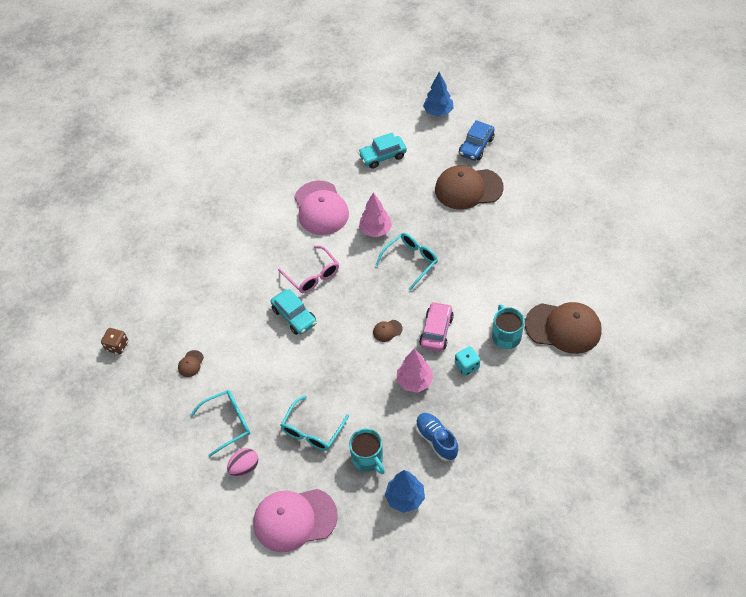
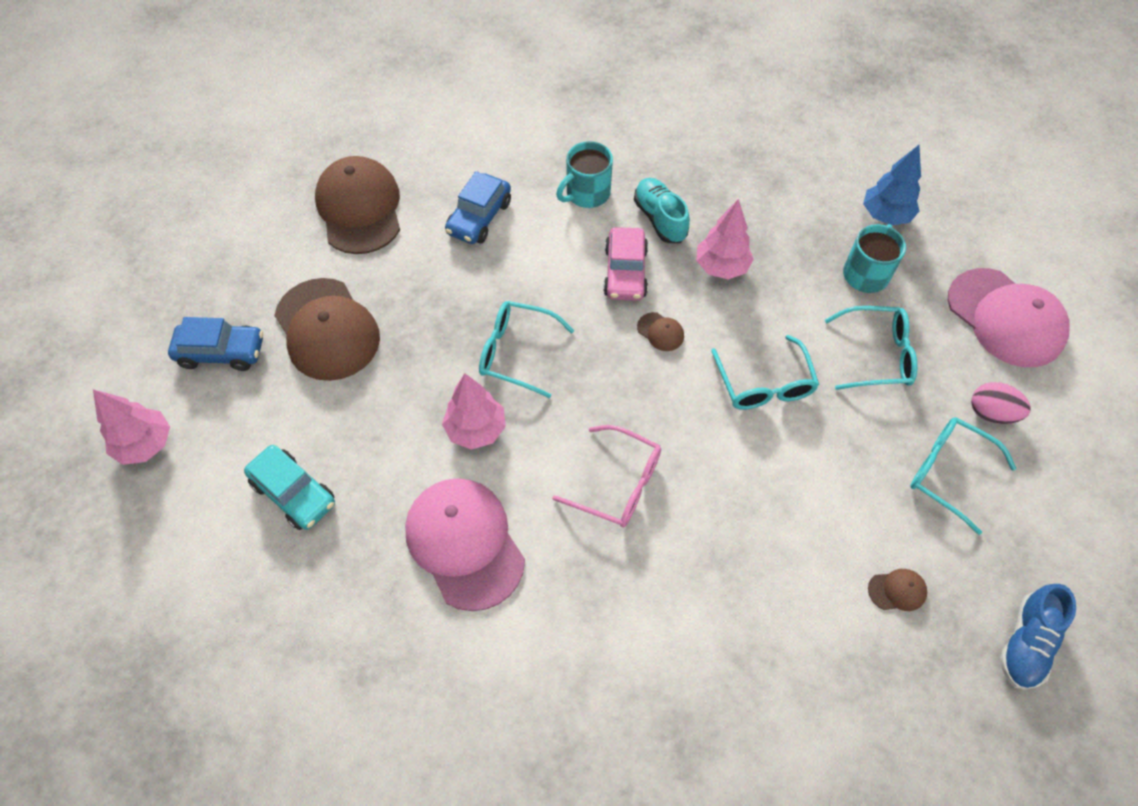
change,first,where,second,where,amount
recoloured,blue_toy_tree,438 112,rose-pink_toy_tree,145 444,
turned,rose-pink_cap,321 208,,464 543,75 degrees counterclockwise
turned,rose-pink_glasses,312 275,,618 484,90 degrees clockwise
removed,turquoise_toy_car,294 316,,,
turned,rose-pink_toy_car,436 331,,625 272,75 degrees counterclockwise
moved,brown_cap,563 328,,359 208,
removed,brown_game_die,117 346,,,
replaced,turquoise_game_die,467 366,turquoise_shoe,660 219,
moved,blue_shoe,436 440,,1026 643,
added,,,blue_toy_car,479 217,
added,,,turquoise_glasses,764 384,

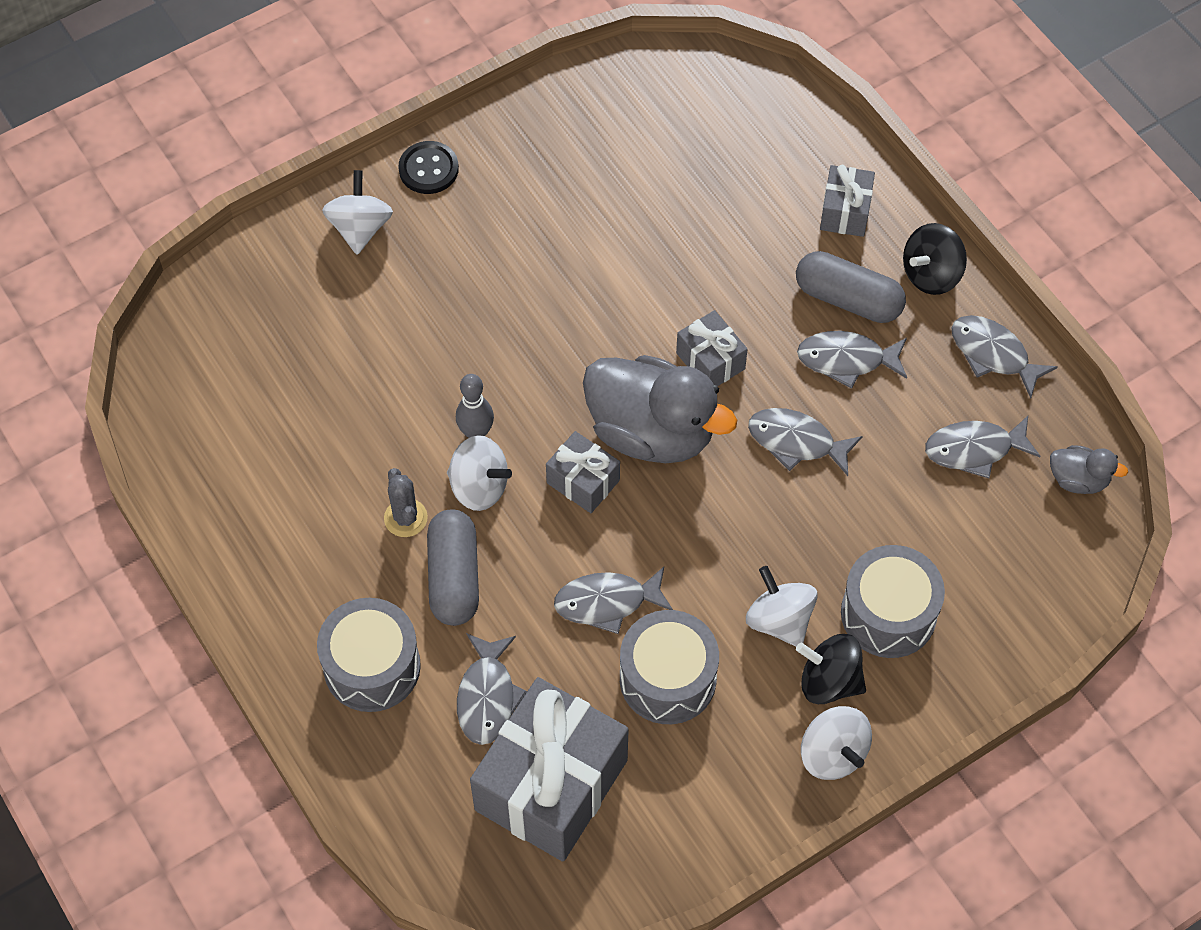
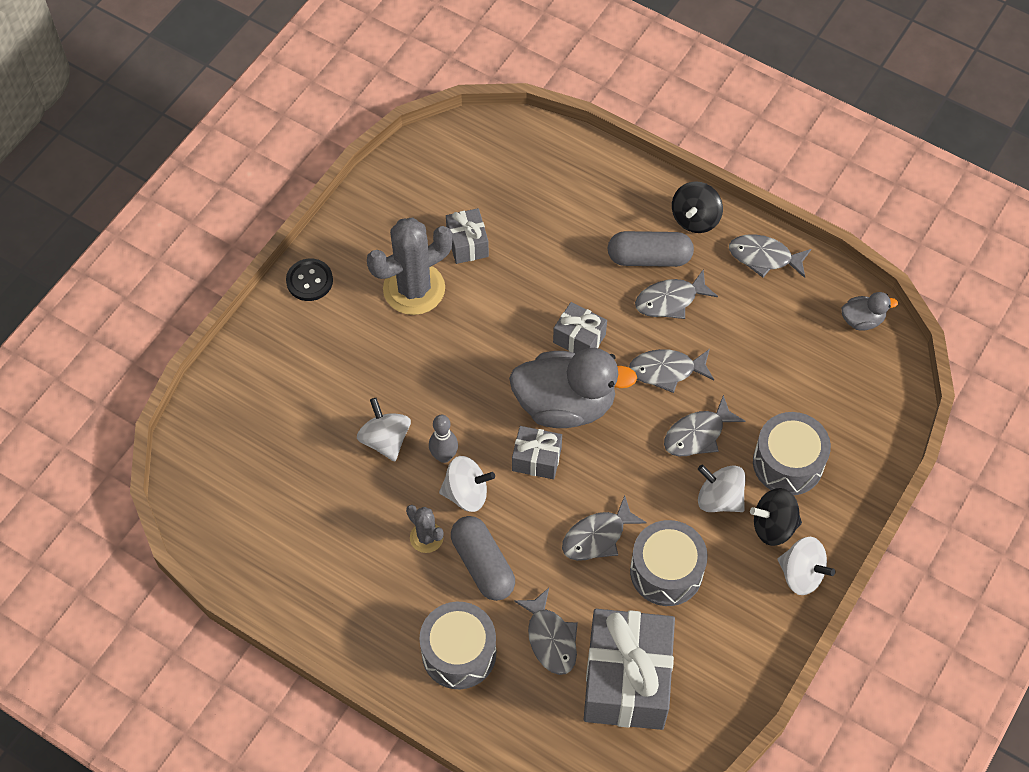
change,first,where,second,where,amount
moved,ash-grey_gift,845 212,,467 244,
moved,white_toy_top,360 228,,385 440,
moved,ash-grey_toy_fish,974 449,,697 434,
added,,,ash-grey_saguaro_cactus,414 289,

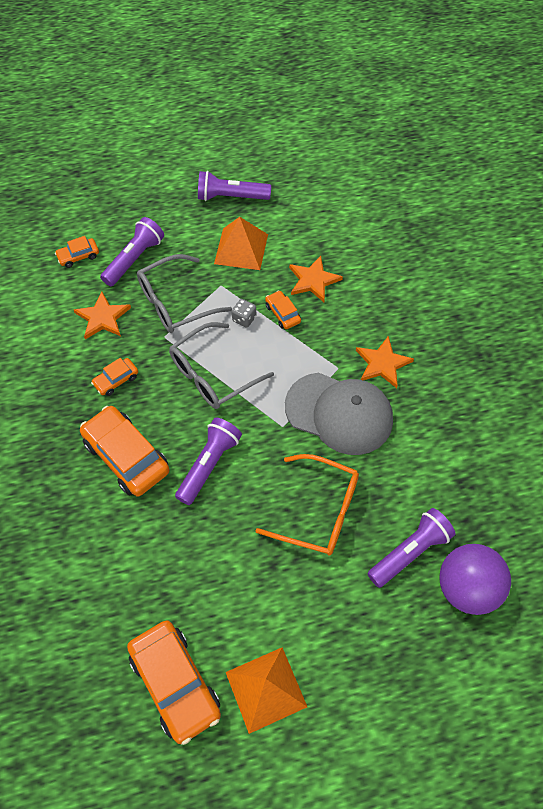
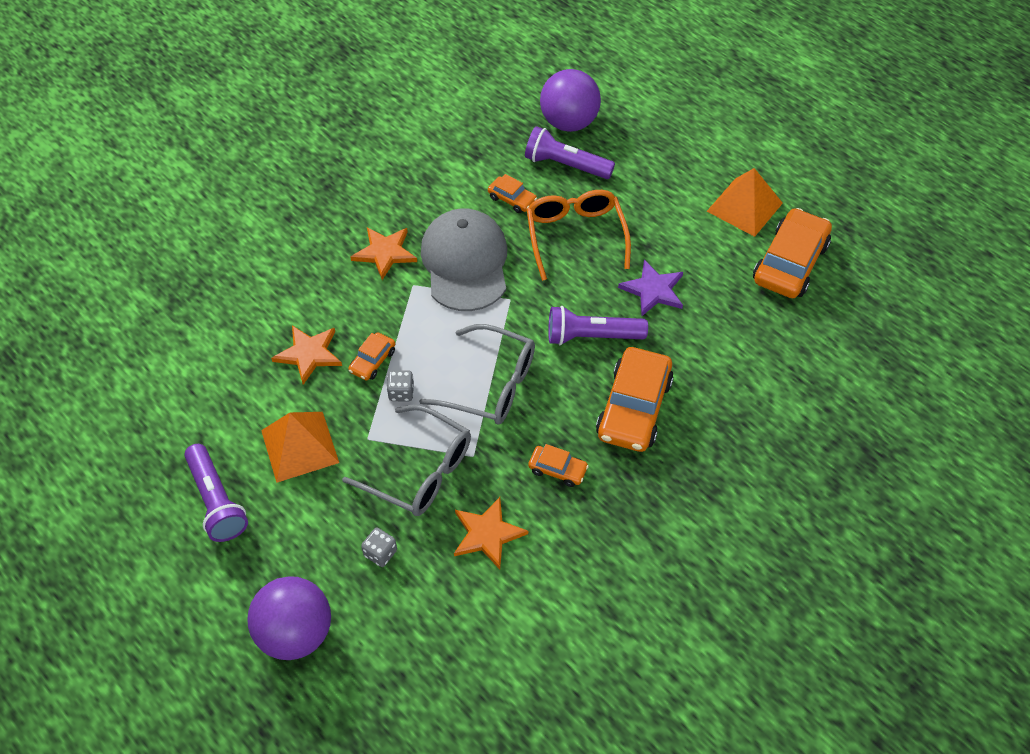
change,first,where,second,where,amount
replaced,purple_pocket_torch,134 259,ash-grey_game_die,380 553,
moved,orange-coloured_toy_car,78 256,,512 199,
added,,,purple_star_shape,653 290,
added,,,purple_ball,296 633,

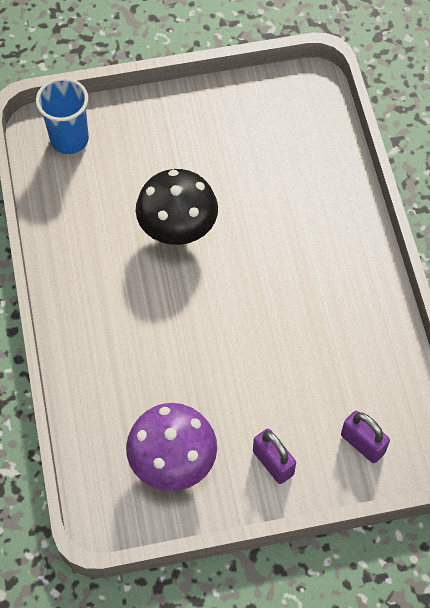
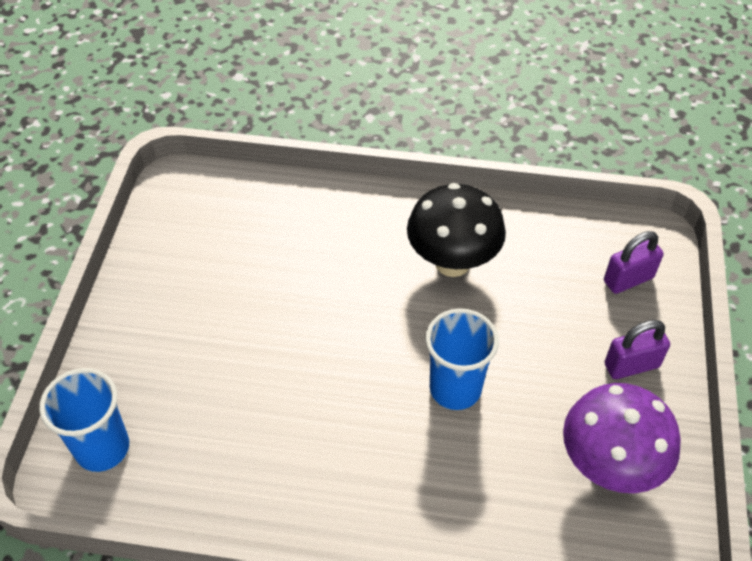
change,first,where,second,where,amount
moved,black_fungus,178 231,,452 262,
added,,,blue_cup,455 388,

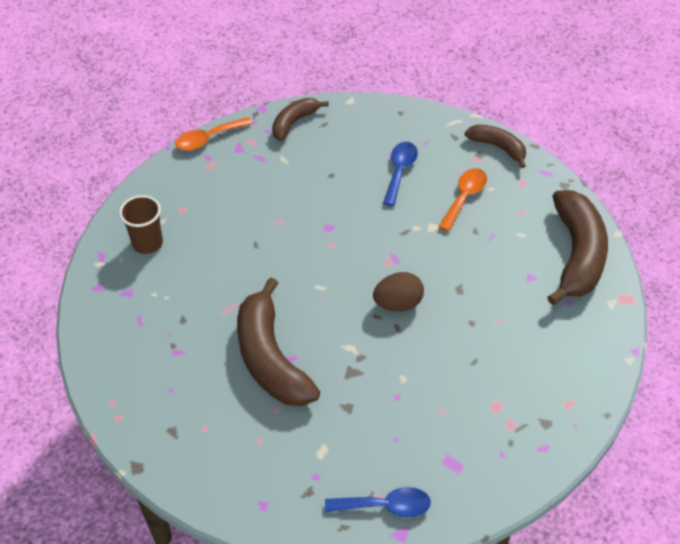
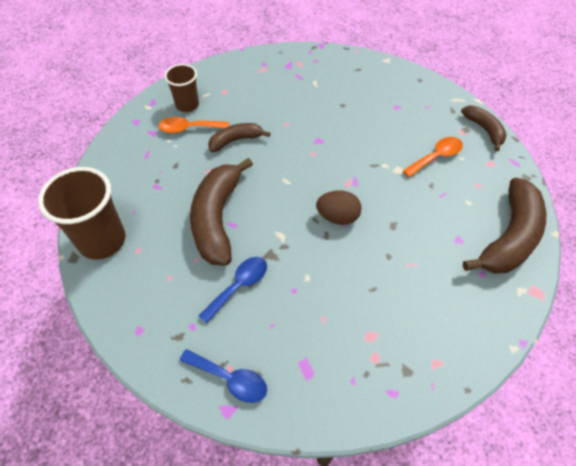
change,first,where,second,where,amount
moved,brown_banana_fruit,294 122,,235 140,
moved,orange-coloured_tablespoon,208 139,,189 128,
moved,blue_tablespoon,400 171,,239 286,
added,,,brown_cup,102 240,

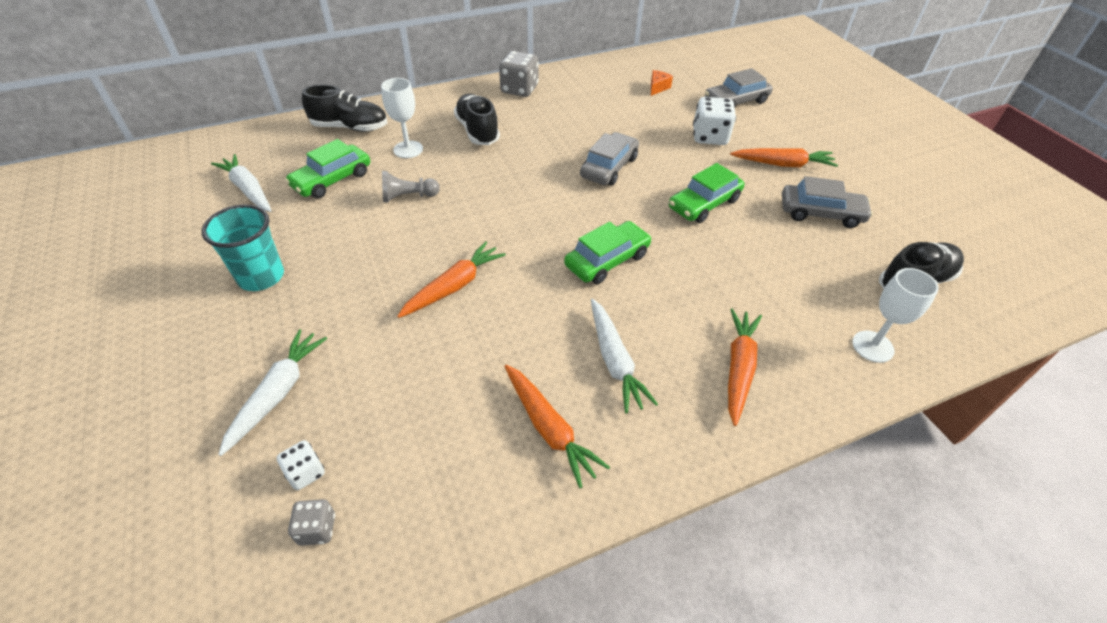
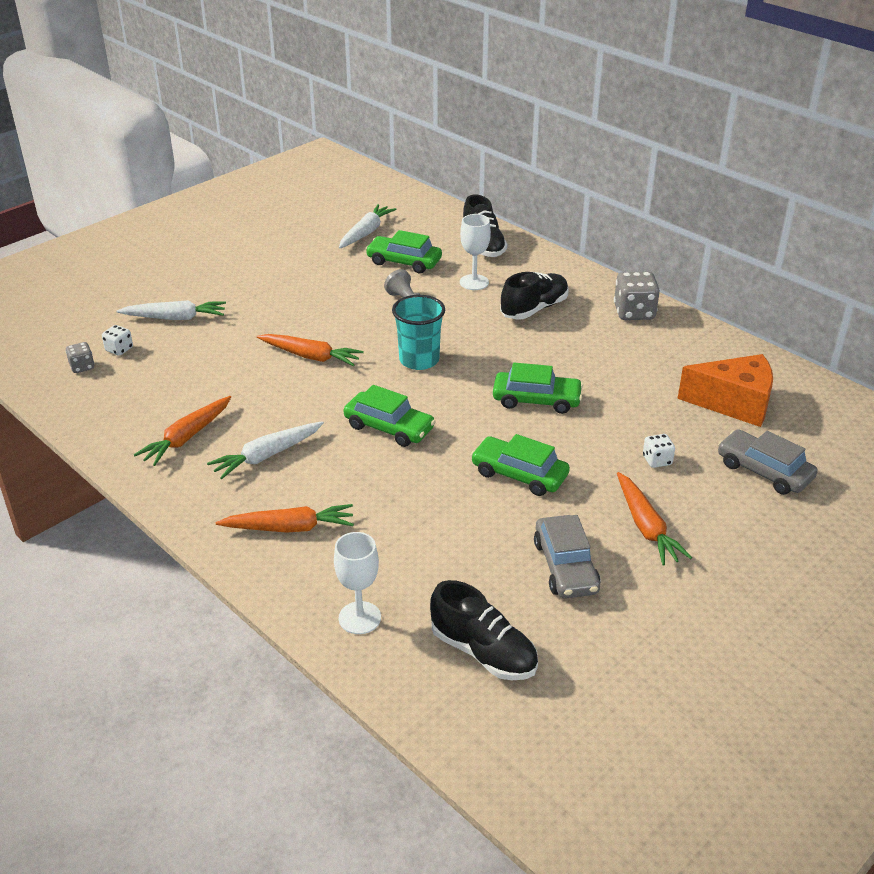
change,first,where,second,where,amount
resized,orange-coloured_cheese_wedge,657 88,,734 403,x2.34
resized,white_game_die,709 137,,657 460,x0.55
recoloured,ash-grey_toy_car,609 167,green_toy_car,536 400,
moved,turquoise_cup,261 277,,419 360,

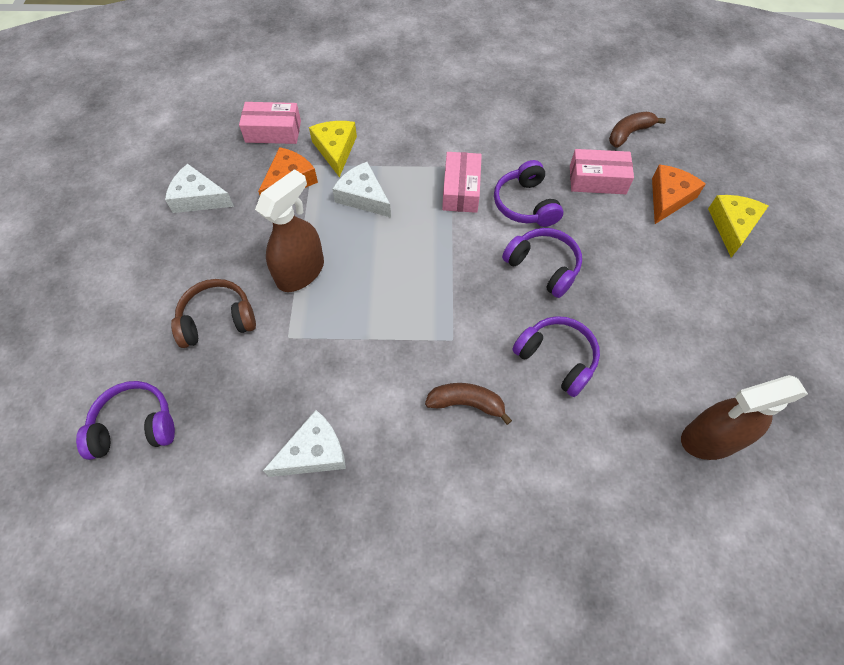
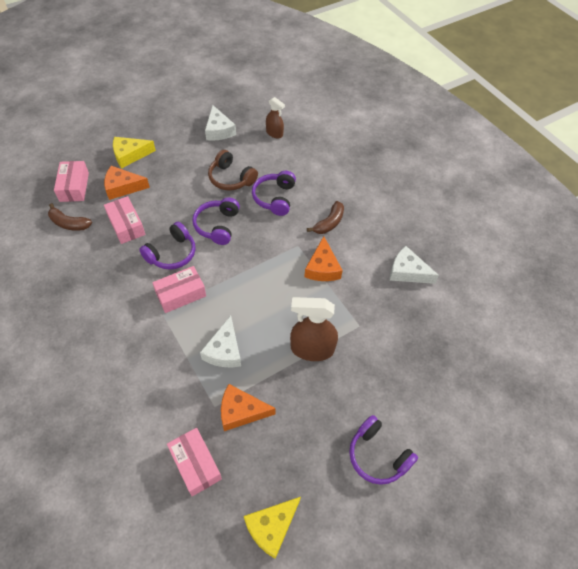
change,first,where,second,where,amount
moved,yellow_cheese_wedge,335 150,,271 527,
moved,white_cheese_wedge,198 198,,219 130,
moved,brown_headset,217 320,,231 178,
resized,brown_spray_cleaner,710 438,,274 133,x0.59
moved,purple_headset,135 426,,377 456,
turned,brown_banana_fruit,466 403,,329 223,120 degrees counterclockwise
added,,,rose-pink_box,74 187,
added,,,orange-coloured_cheese_wedge,322 267,

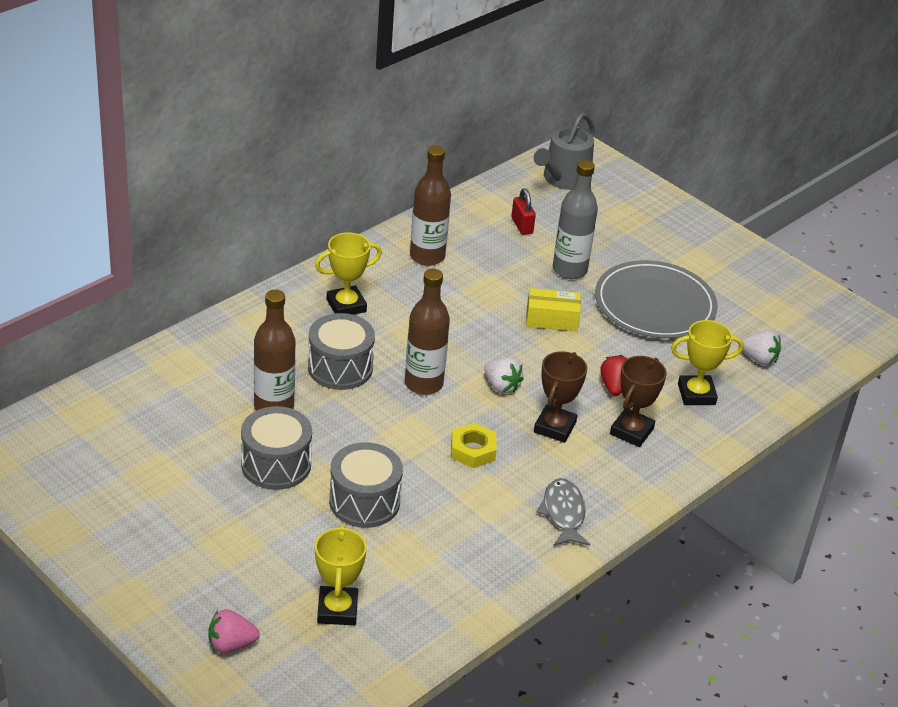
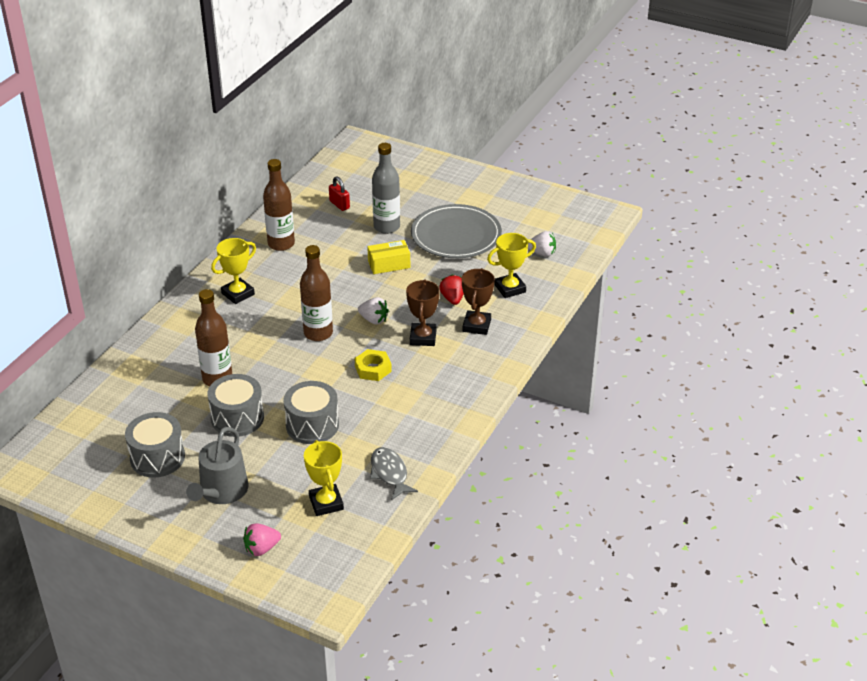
change,first,where,second,where,amount
moved,ash-grey_watering_pot,563 179,,221 491,
moved,ash-grey_toy_drum,340 368,,157 457,
moved,ash-grey_toy_fish,563 513,,389 473,

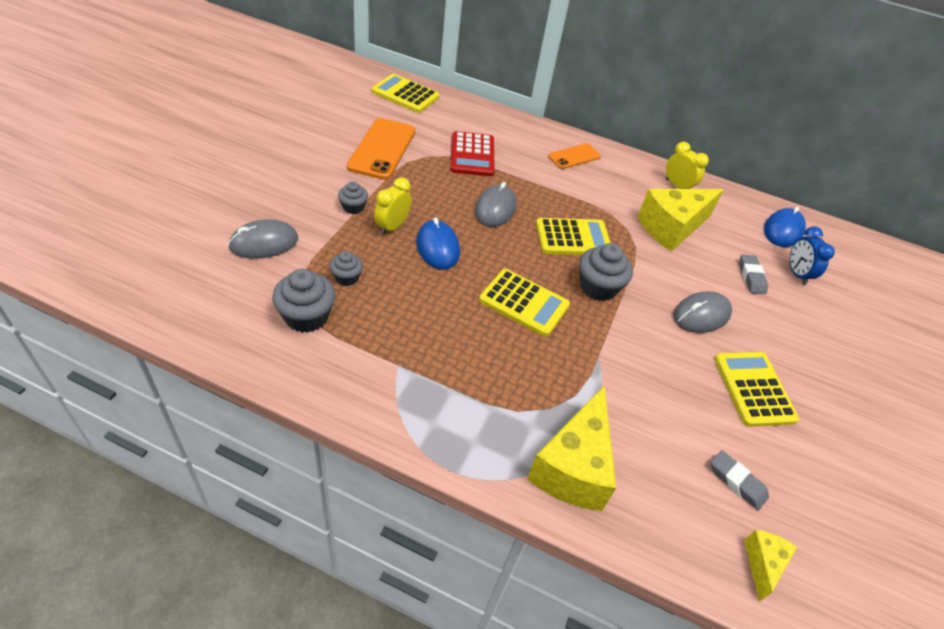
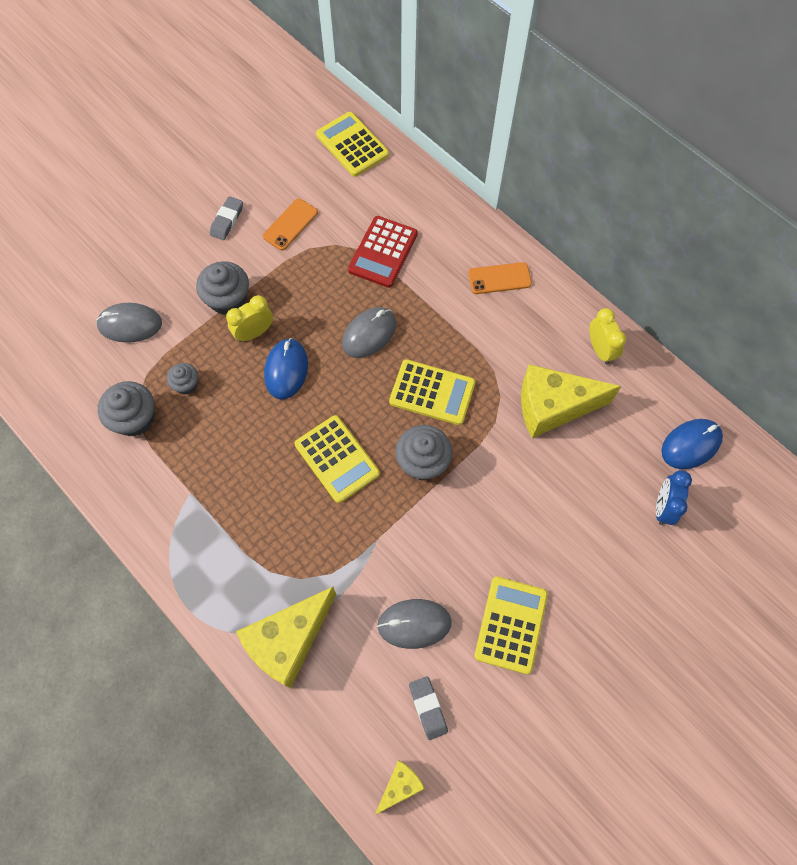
change,first,where,second,where,amount
resized,orange-coloured_smartphone,382 149,,290 224,x0.59
resized,ash-grey_fairy_cake,353 207,,228 299,x1.72
moved,ash-grey_gum_eraser,751 277,,227 220,
moved,ash-grey_mouse,701 315,,414 624,

